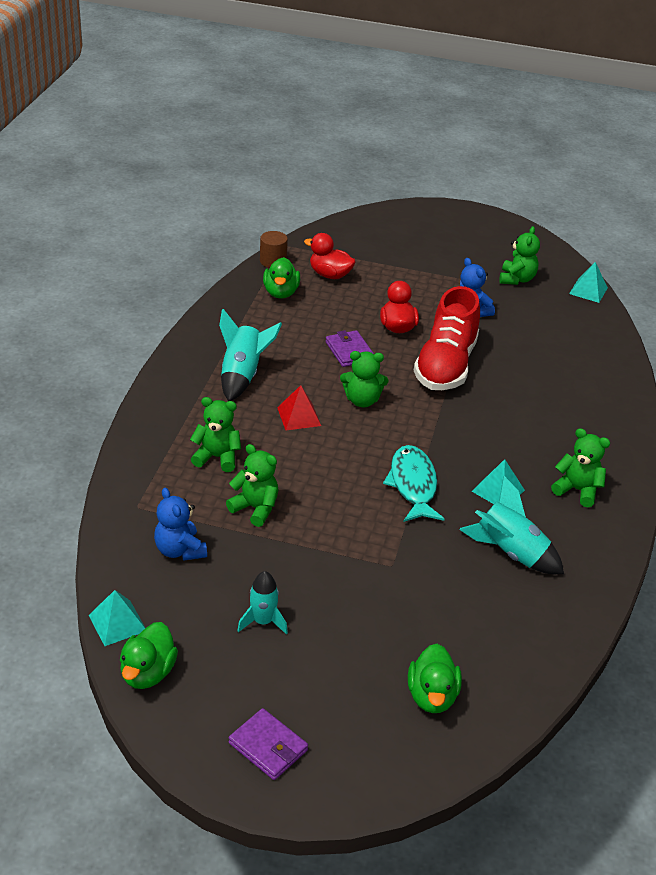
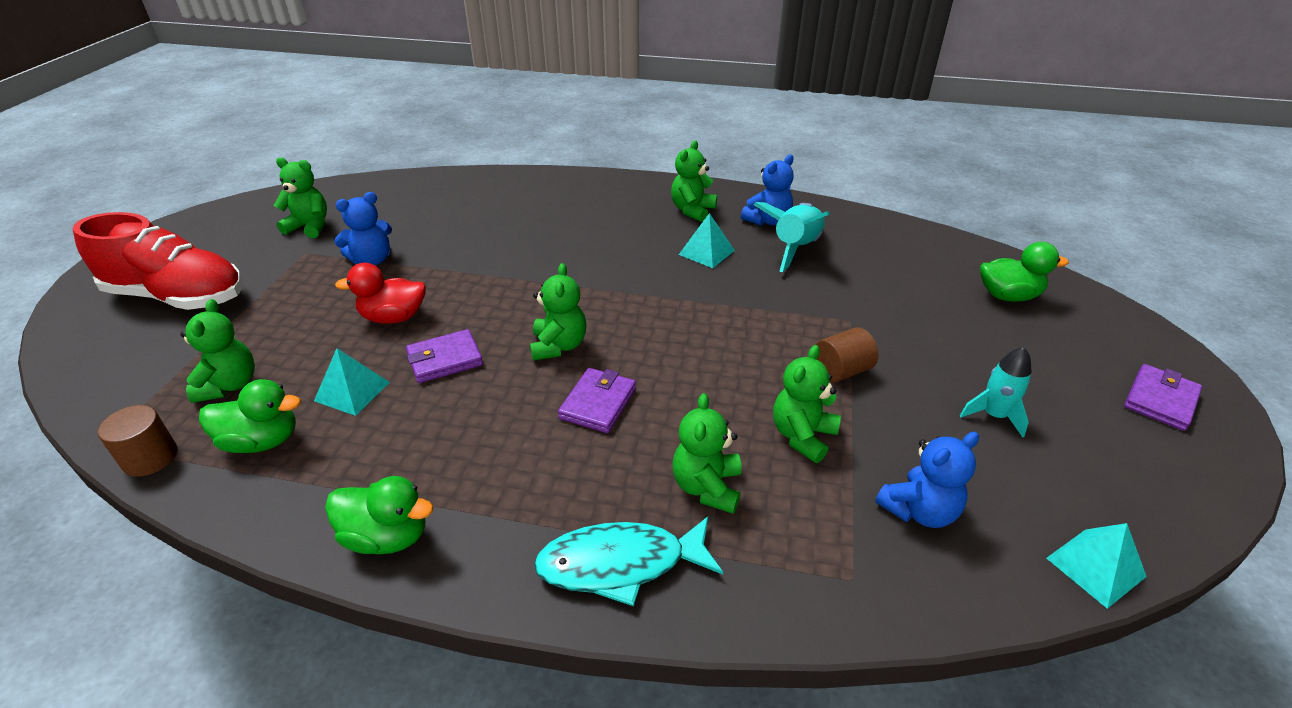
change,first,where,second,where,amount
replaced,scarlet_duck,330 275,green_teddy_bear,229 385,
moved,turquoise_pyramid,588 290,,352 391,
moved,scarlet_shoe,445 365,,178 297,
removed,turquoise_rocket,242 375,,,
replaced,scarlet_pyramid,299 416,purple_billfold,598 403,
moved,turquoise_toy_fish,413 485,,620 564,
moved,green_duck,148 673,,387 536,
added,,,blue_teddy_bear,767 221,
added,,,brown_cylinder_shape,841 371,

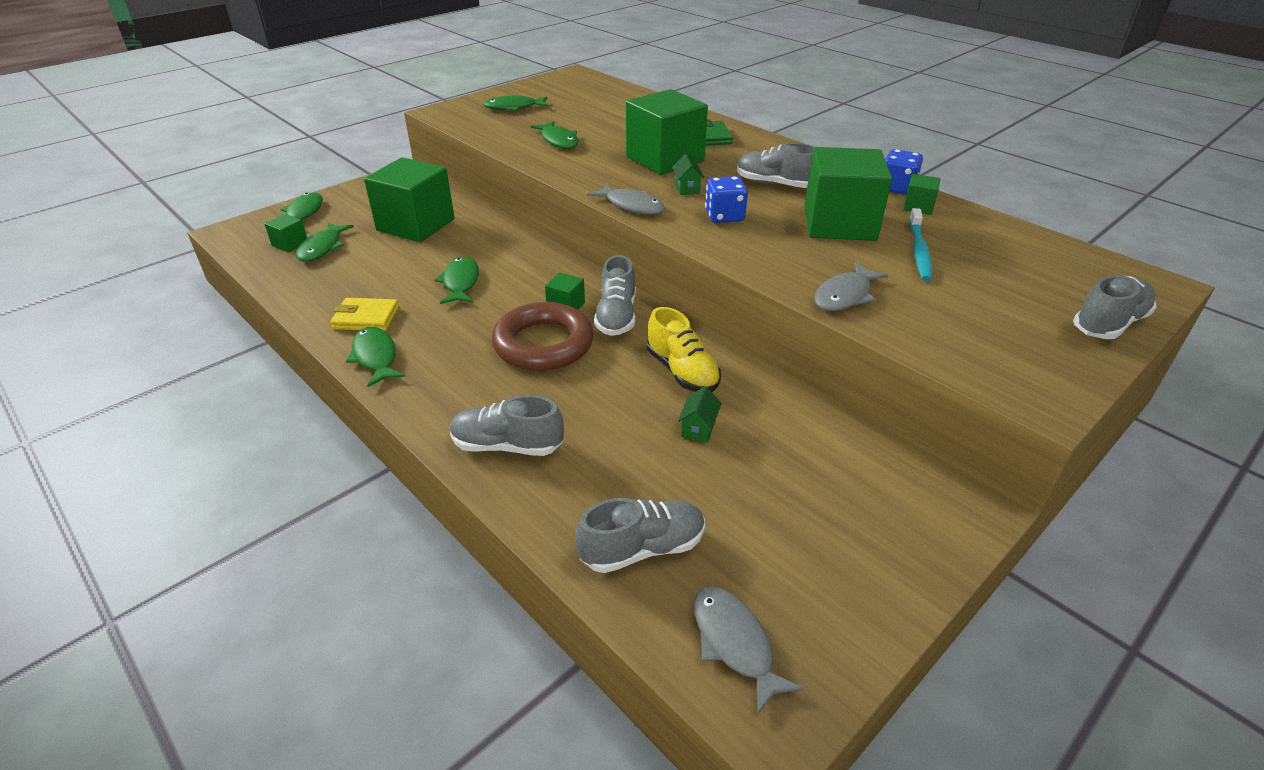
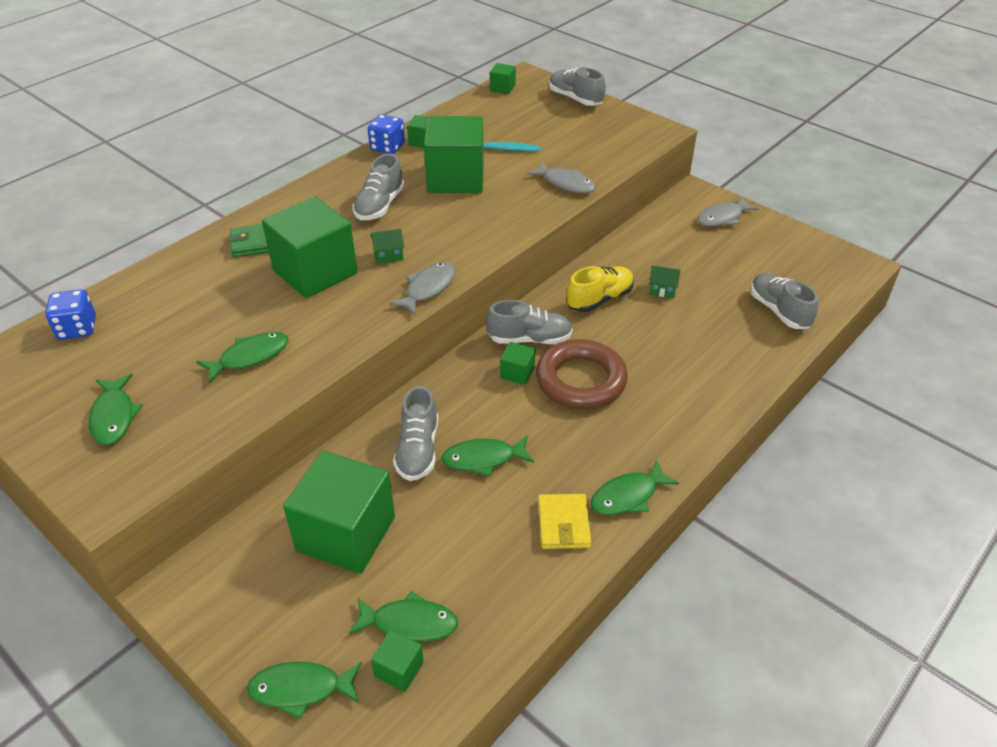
change,first,where,second,where,amount
moved,blue_game_die,724 216,,77 328,
moved,ash-grey_shoe,507 446,,418 450,
moved,ash-grey_toy_fish,734 643,,722 218,
added,,,green_solid_cube,502 88,

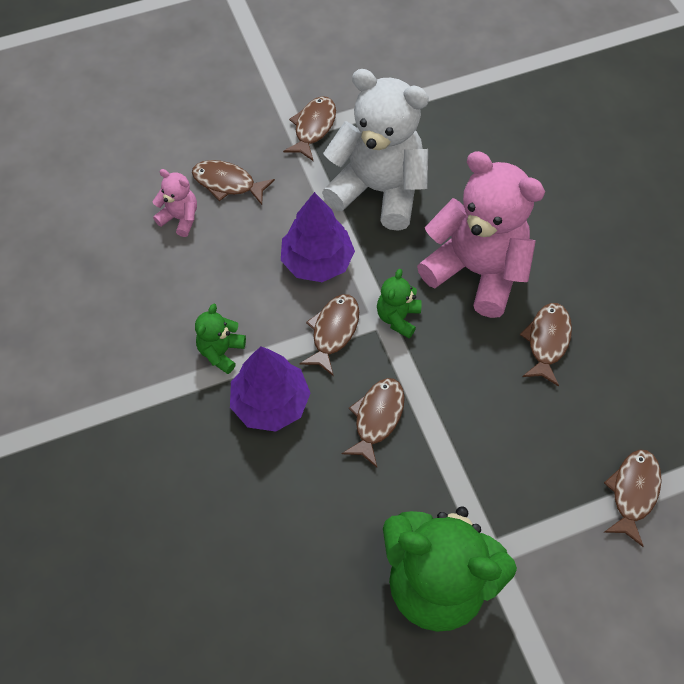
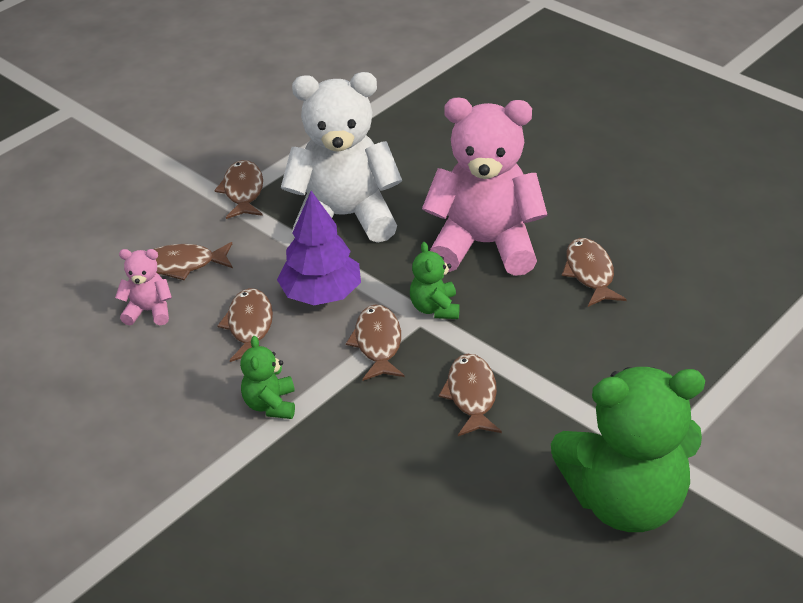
change,first,where,second,where,amount
removed,purple_toy_tree,270 402,,,
moved,brown_toy_fish,633 492,,250 326,

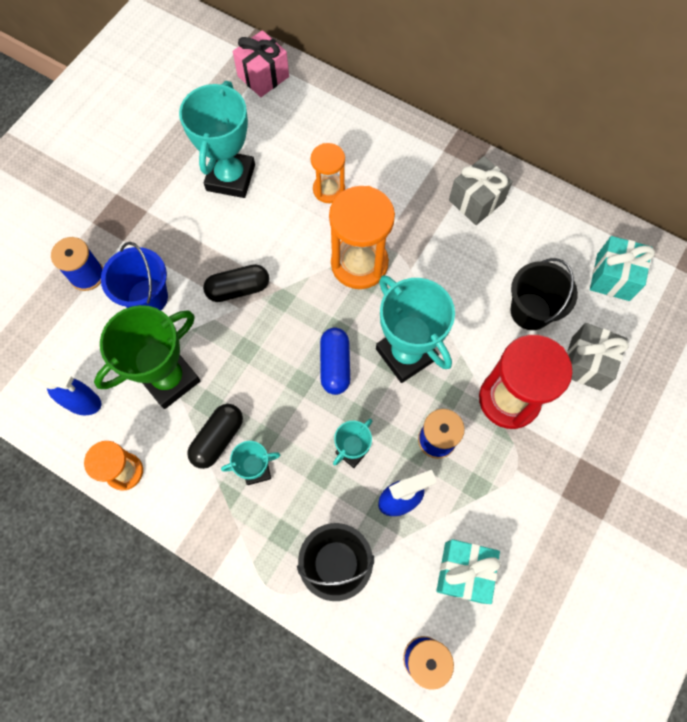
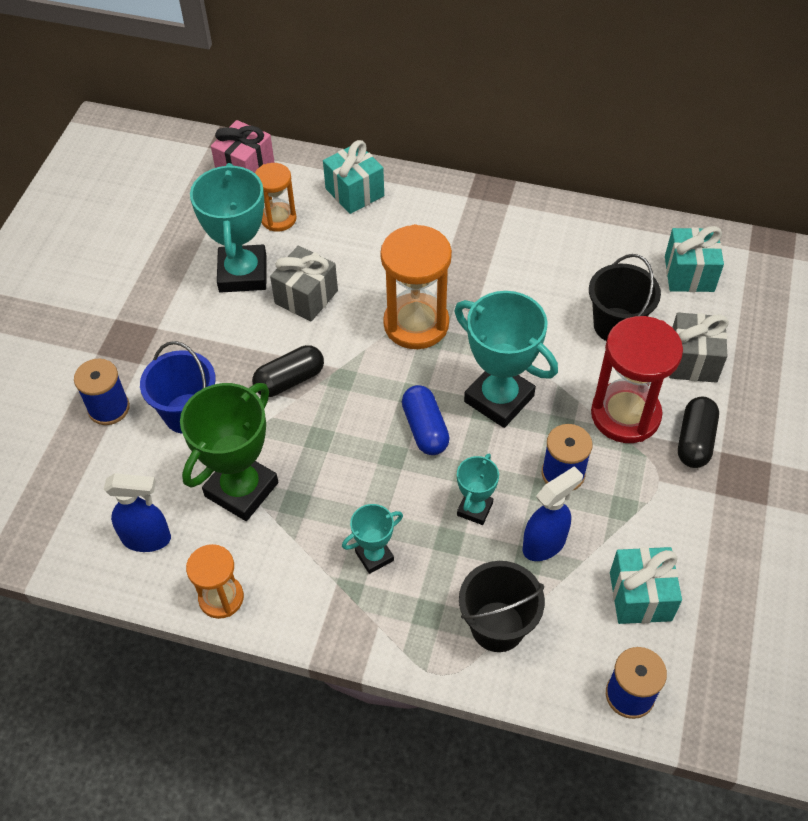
change,first,where,second,where,amount
moved,orange-coloured_hourglass,329 189,,278 219,
moved,ash-grey_gift,476 201,,306 297,
moved,black_pill,218 439,,694 441,
added,,,turquoise_gift,354 192,

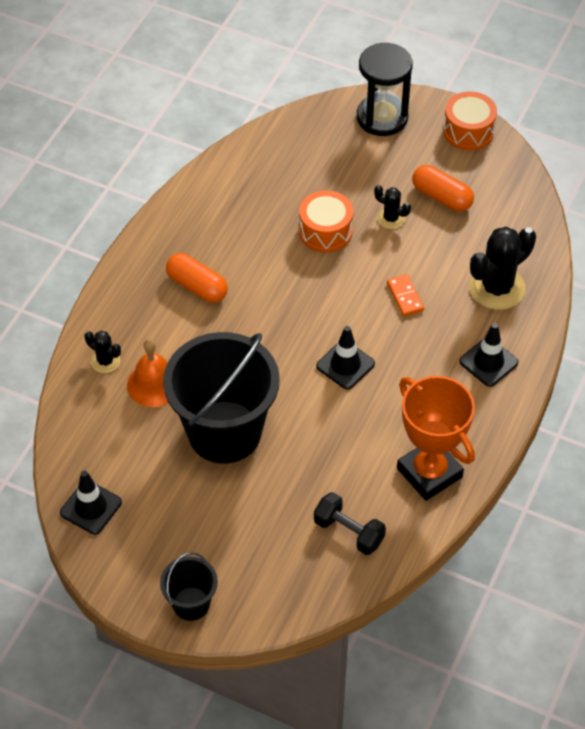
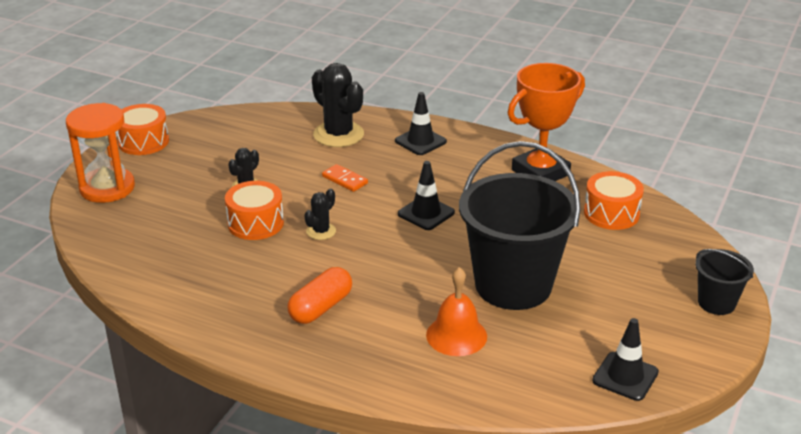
change,first,where,second,where,amount
recoloured,black_hourglass,382 117,orange-coloured_hourglass,107 188,
removed,orange-coloured_pill,441 197,,,
turned,orange-coloured_domino,405 296,,345 180,60 degrees clockwise
moved,black_saguaro_cactus,105 361,,321 231,
replaced,black_hand_weight,349 532,orange-coloured_toy_drum,611 213,

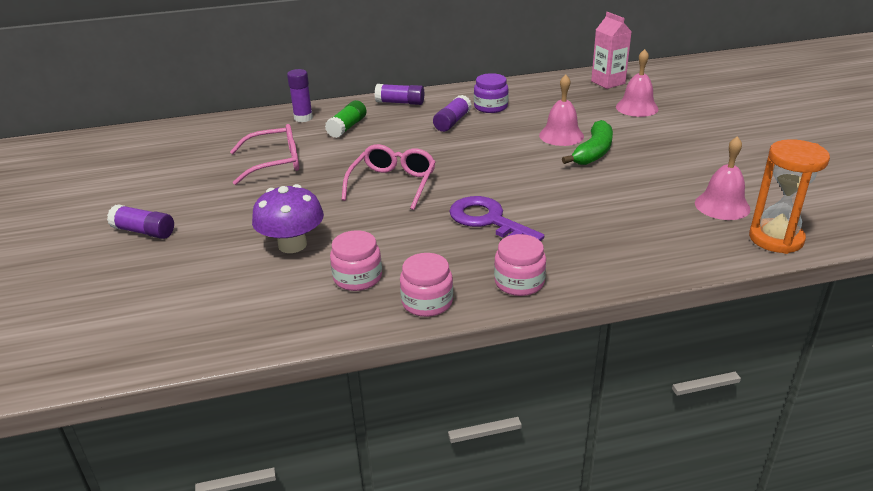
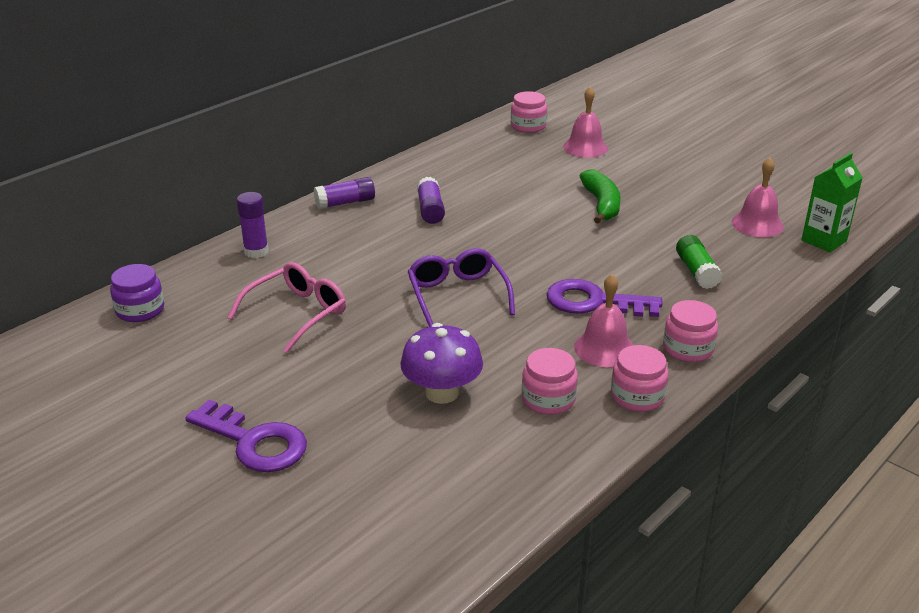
change,first,where,second,where,amount
replaced,rose-pink_milk_carton,608 82,rose-pink_jam_jar,528 126,
moved,purple_jam_jar,490 107,,140 310,
moved,rose-pink_bell,561 135,,604 348,
moved,green_stick_of_glue,347 127,,696 271,
replaced,orange-coloured_hourglass,776 239,green_milk_carton,824 241,
recoloured,rose-pink_glasses,393 184,purple_glasses,457 295,
replaced,purple_stick_of_glue,144 232,purple_key,254 442,

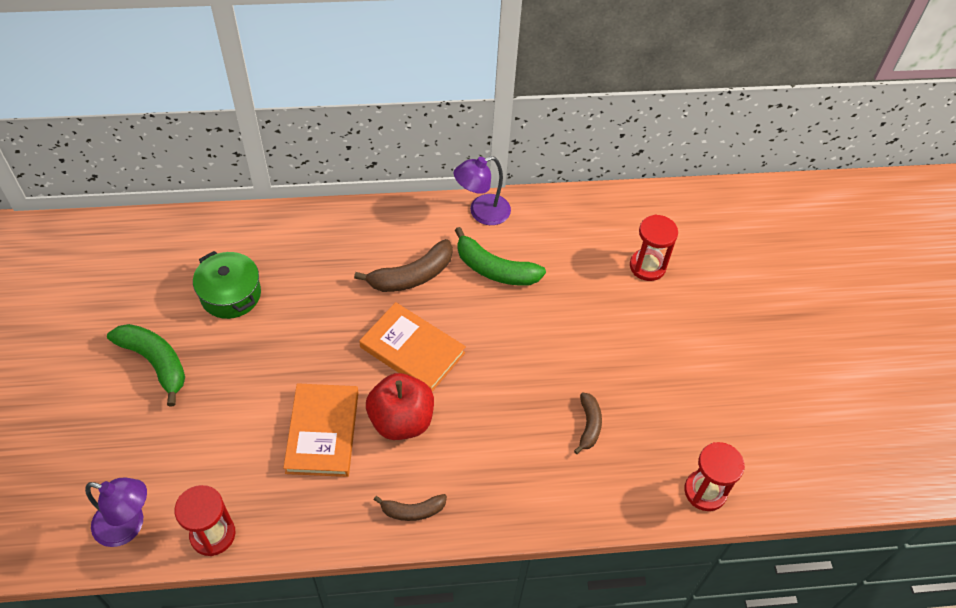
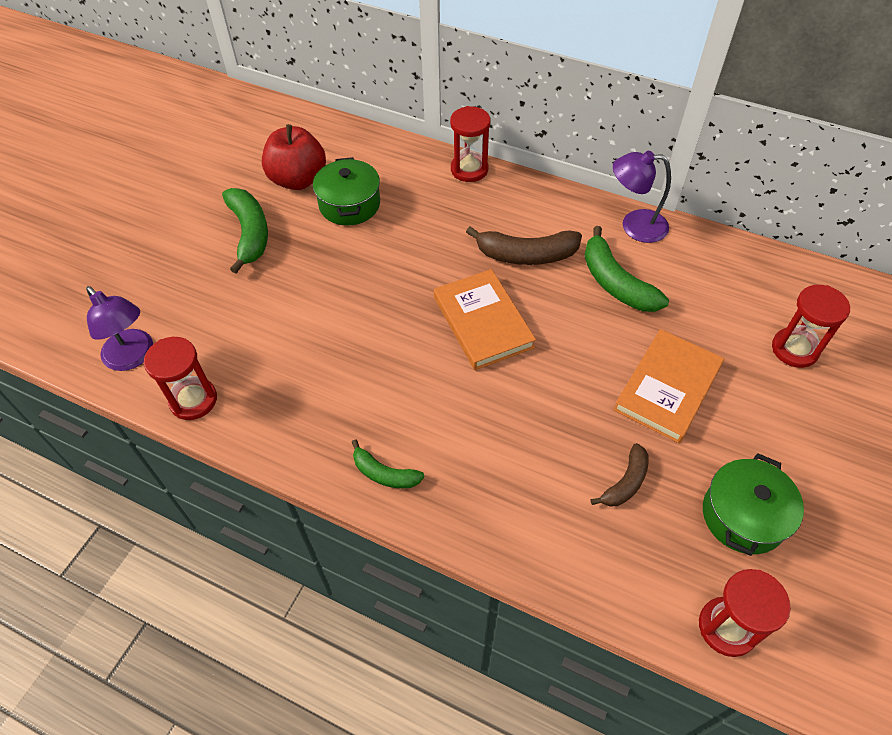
change,first,where,second,where,amount
moved,scarlet_apple_fruit,401 420,,298 180,
moved,orange-coloured_hardcover,322 432,,667 388,
recoloured,brown_banana_fruit,413 510,green_banana_fruit,384 473,
added,,,scarlet_hourglass,469 169,
added,,,green_pot,743 516,

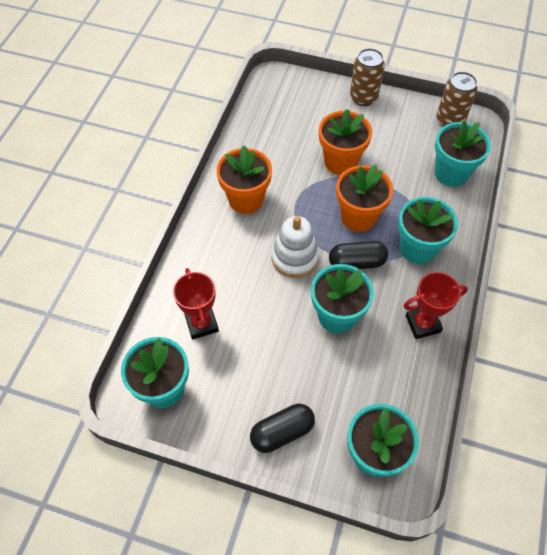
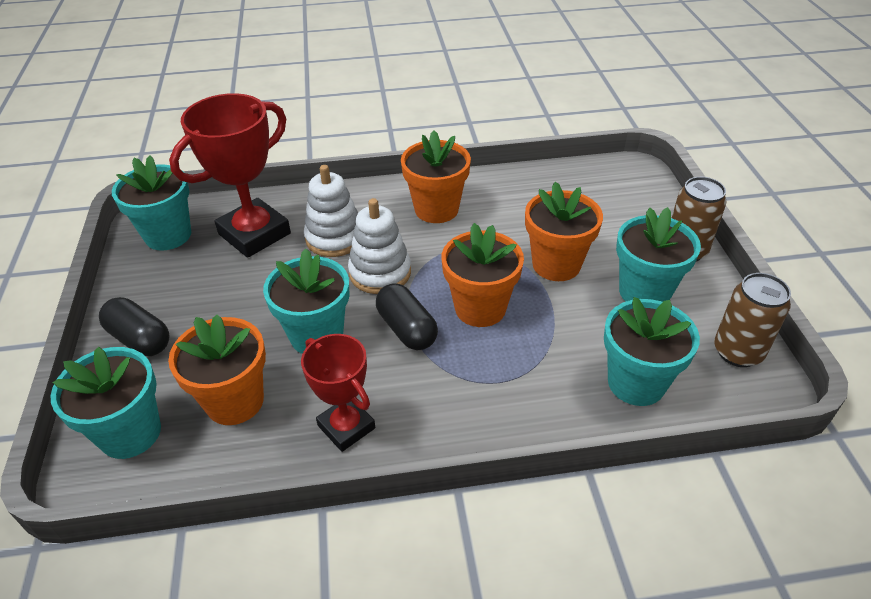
change,first,where,second,where,amount
moved,turquoise_potted_plant,417 248,,644 292,
resized,scarlet_award_cup,201 323,,254 234,x1.63
added,,,white_stacking_rings,335 238,
added,,,orange-coloured_potted_plant,235 401,

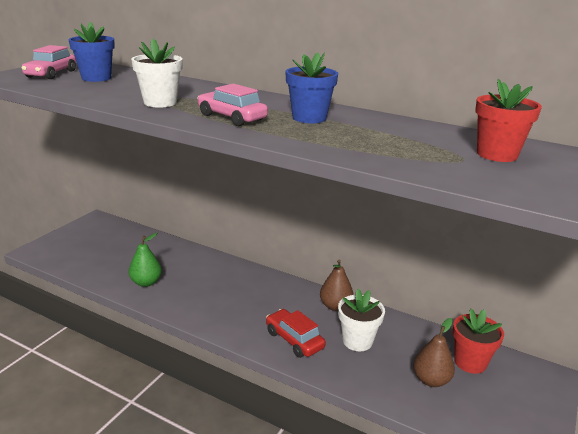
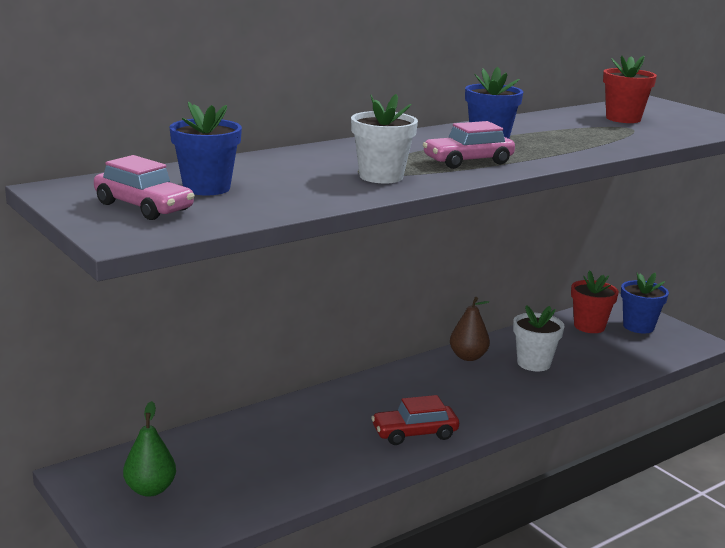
change,first,where,second,where,amount
moved,green_pear,146 282,,150 489,
moved,scarlet_toy_car,294 340,,414 433,
removed,brown_pear,431 380,,,
added,,,blue_potted_plant,638 326,

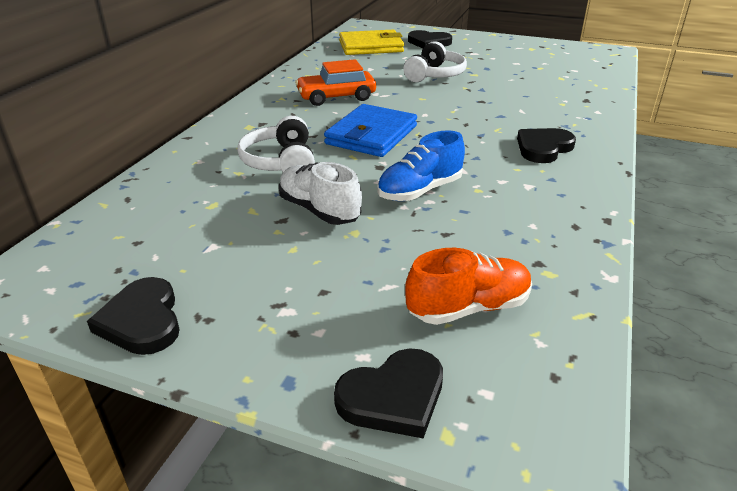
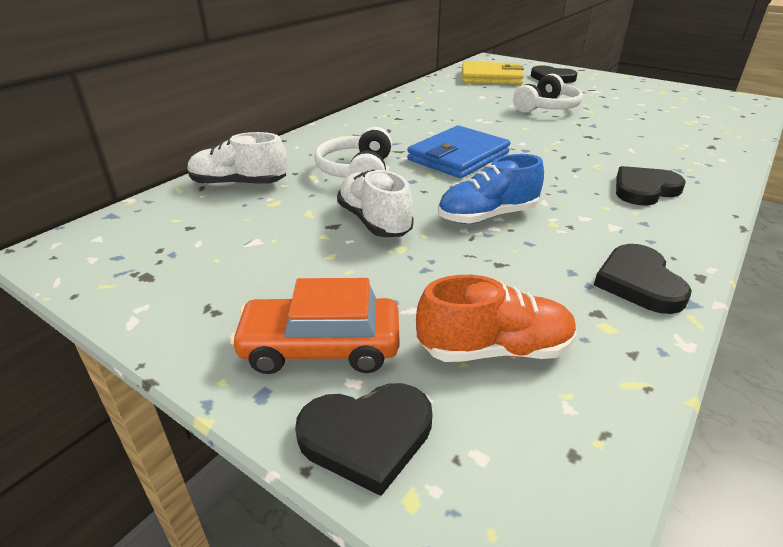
change,first,where,second,where,amount
moved,orange-coloured_toy_car,336 97,,320 347,
moved,black_heart_shape,142 320,,638 282,
added,,,white_shoe,239 184,

